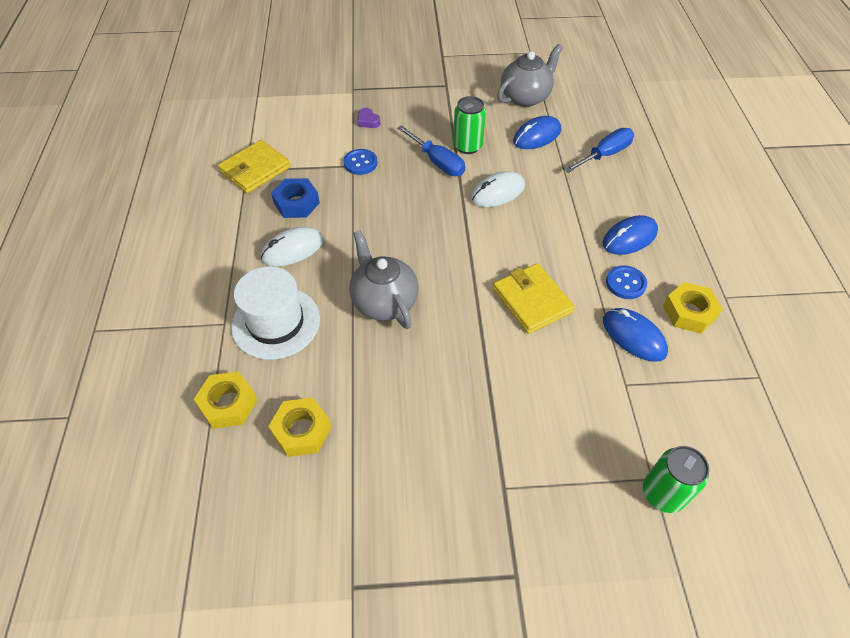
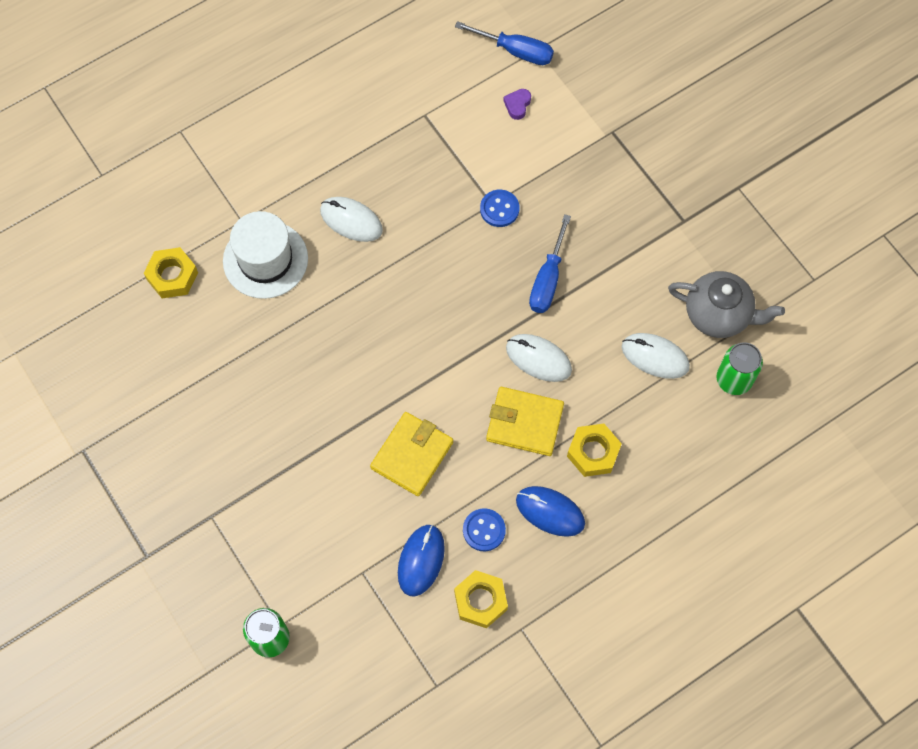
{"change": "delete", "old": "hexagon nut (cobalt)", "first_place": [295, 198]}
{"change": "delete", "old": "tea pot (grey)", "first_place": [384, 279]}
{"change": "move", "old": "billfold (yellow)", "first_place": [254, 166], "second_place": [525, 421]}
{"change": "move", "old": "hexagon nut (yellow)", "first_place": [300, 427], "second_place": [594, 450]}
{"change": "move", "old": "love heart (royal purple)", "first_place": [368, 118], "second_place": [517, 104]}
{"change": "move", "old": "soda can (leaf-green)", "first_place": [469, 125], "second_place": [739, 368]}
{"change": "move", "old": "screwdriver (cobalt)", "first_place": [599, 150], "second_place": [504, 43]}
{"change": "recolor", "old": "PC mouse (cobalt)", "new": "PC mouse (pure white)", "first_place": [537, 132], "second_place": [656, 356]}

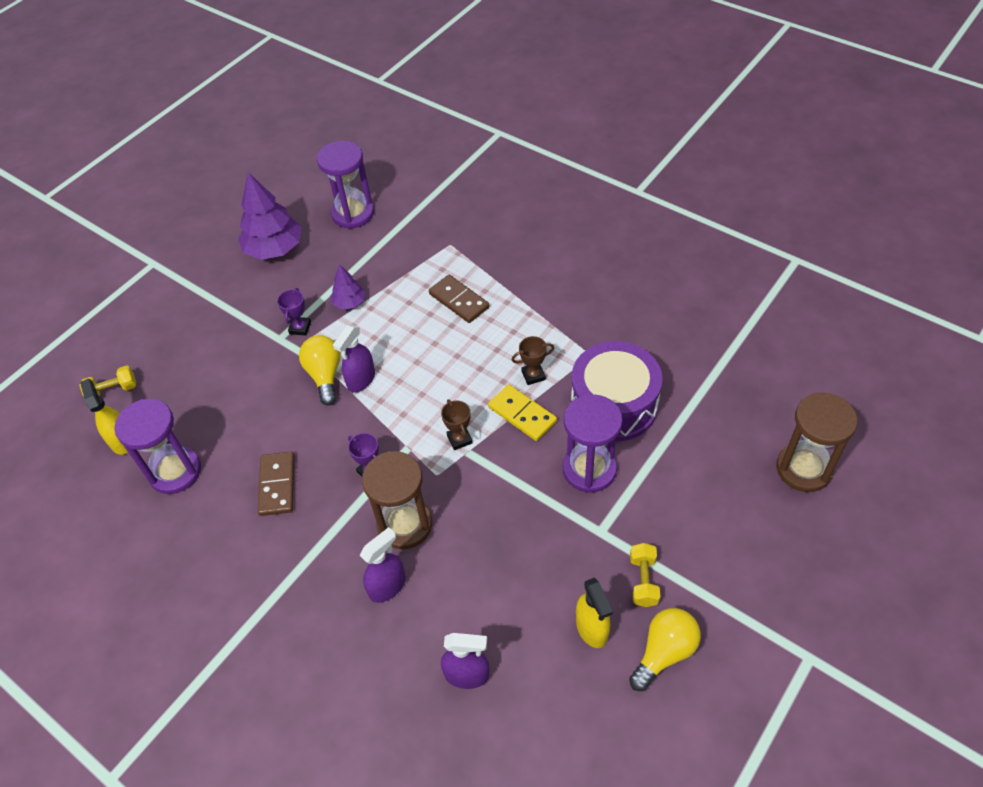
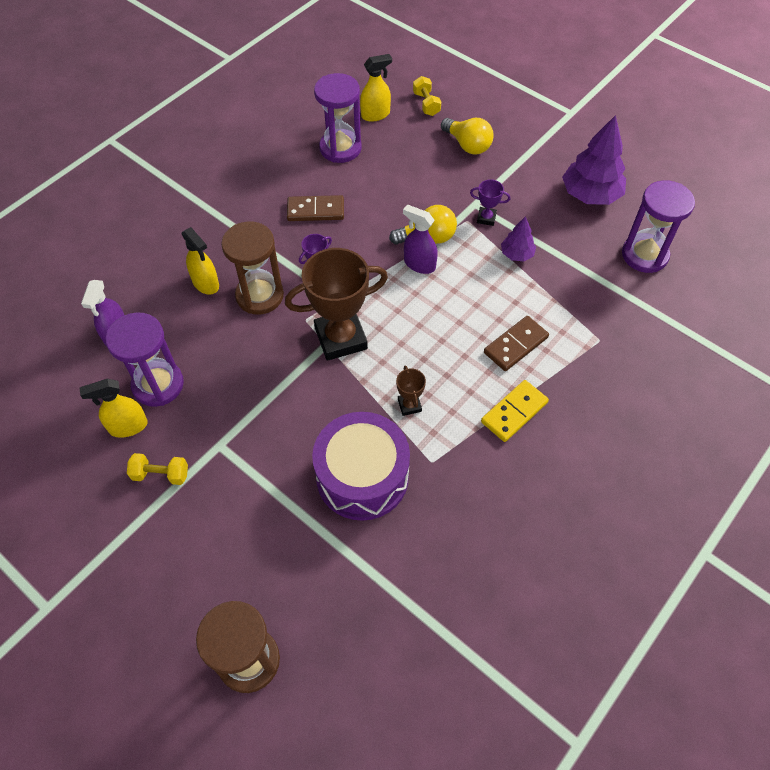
{"change": "move", "old": "domino piece (yellow)", "first_place": [522, 412], "second_place": [515, 411]}
{"change": "move", "old": "hourglass (royal purple)", "first_place": [593, 443], "second_place": [145, 359]}
{"change": "move", "old": "bulb (yellow)", "first_place": [665, 649], "second_place": [467, 136]}
{"change": "recolor", "old": "sprayer (royal purple)", "new": "sprayer (yellow)", "first_place": [382, 565], "second_place": [200, 261]}
{"change": "resize", "old": "prize cup (brown)", "first_place": [456, 424], "second_place": [336, 304], "factor": 2.25}

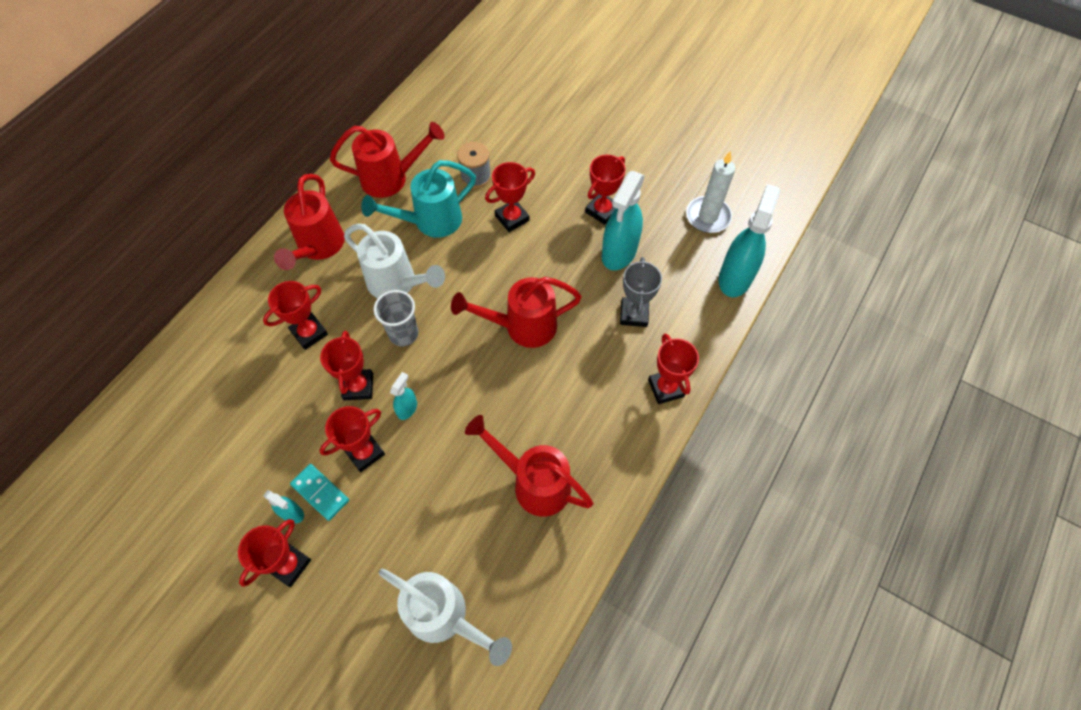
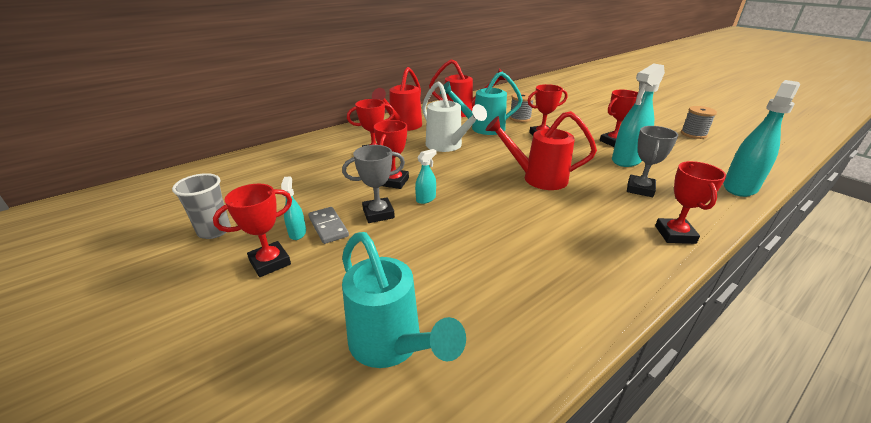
{"change": "delete", "old": "watering pot (red)", "first_place": [529, 466]}
{"change": "delete", "old": "candle (pure white)", "first_place": [710, 192]}
{"change": "insert", "new": "reel of thread (grey)", "second_place": [699, 122]}
{"change": "move", "old": "beaker (grey)", "first_place": [395, 318], "second_place": [201, 206]}
{"change": "recolor", "old": "domino piece (turquoise)", "new": "domino piece (grey)", "first_place": [319, 492], "second_place": [328, 225]}
{"change": "recolor", "old": "prize cup (red)", "new": "prize cup (grey)", "first_place": [352, 439], "second_place": [373, 184]}
{"change": "recolor", "old": "watering pot (pure white)", "new": "watering pot (turquoise)", "first_place": [445, 617], "second_place": [404, 300]}
{"change": "rotate", "old": "sprayer (turquoise)", "first_place": [283, 507], "second_place": [293, 208], "degrees": -150}

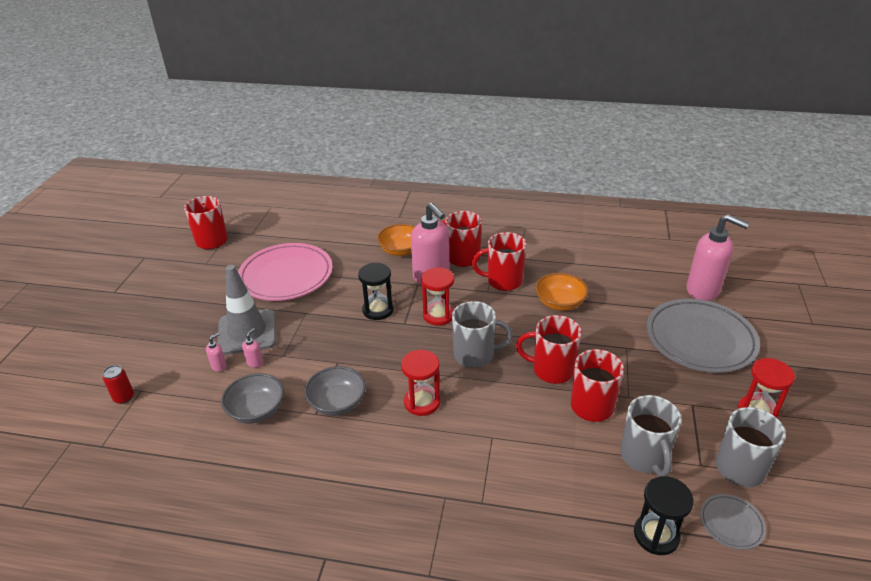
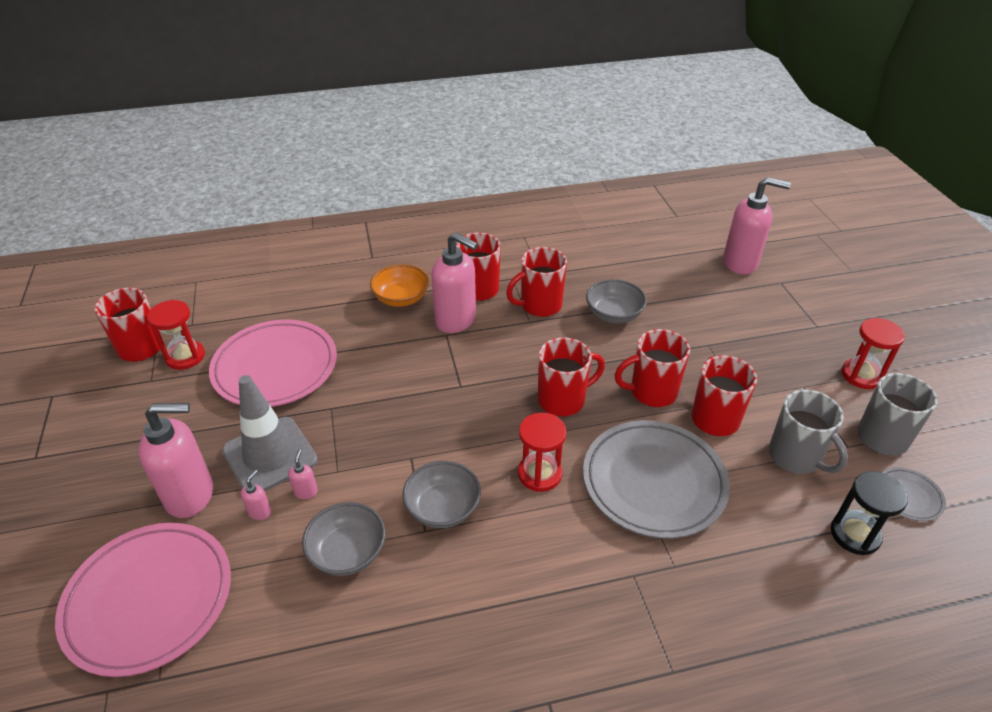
{"change": "delete", "old": "hourglass (black)", "first_place": [376, 291]}
{"change": "insert", "new": "soap dispenser (pink)", "second_place": [175, 460]}
{"change": "move", "old": "hourglass (red)", "first_place": [437, 297], "second_place": [176, 335]}
{"change": "move", "old": "flat dish (grey)", "first_place": [703, 336], "second_place": [656, 479]}
{"change": "replace", "old": "soda can (red)", "new": "flat dish (pink)", "first_place": [118, 384], "second_place": [143, 600]}
{"change": "recolor", "old": "coffee mug (grey)", "new": "coffee mug (red)", "first_place": [482, 334], "second_place": [571, 376]}
{"change": "recolor", "old": "bowl (bright orange)", "new": "bowl (grey)", "first_place": [561, 292], "second_place": [616, 301]}

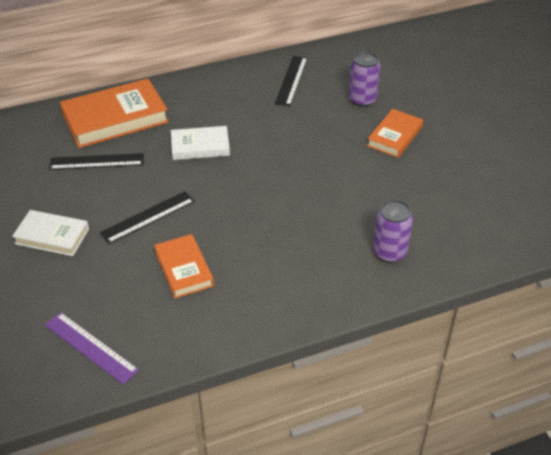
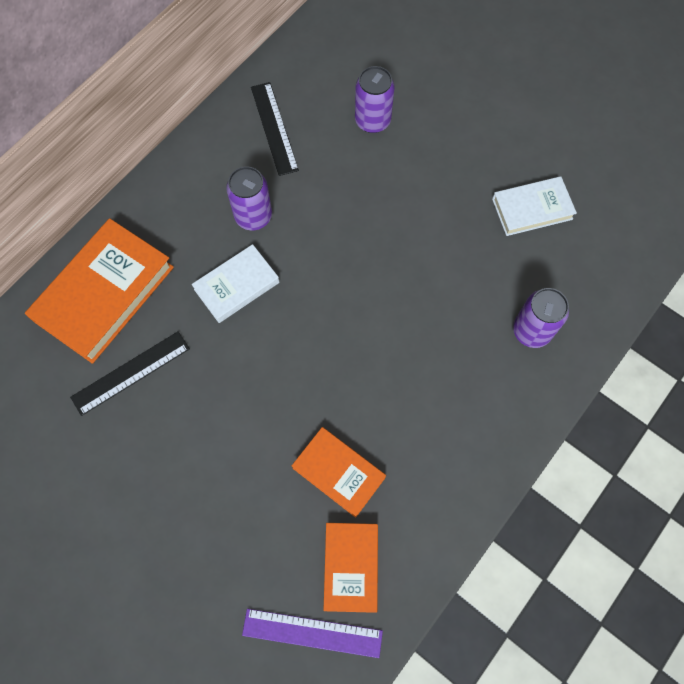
{"change": "delete", "old": "measuring stick (black)", "first_place": [147, 217]}
{"change": "insert", "new": "soda can (royal purple)", "second_place": [249, 198]}
{"change": "move", "old": "hardcover (pure white)", "first_place": [50, 233], "second_place": [534, 206]}
{"change": "move", "old": "hardcover (bright orange)", "first_place": [395, 133], "second_place": [350, 568]}

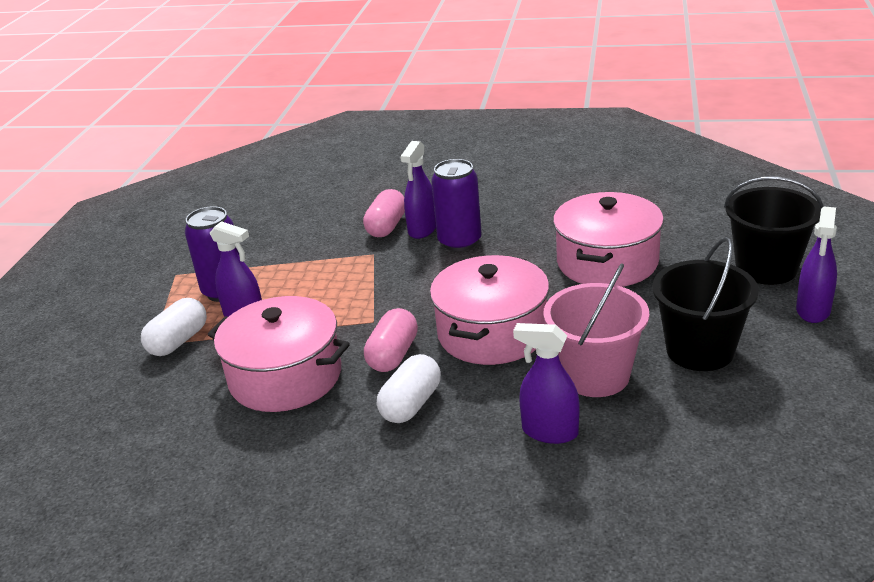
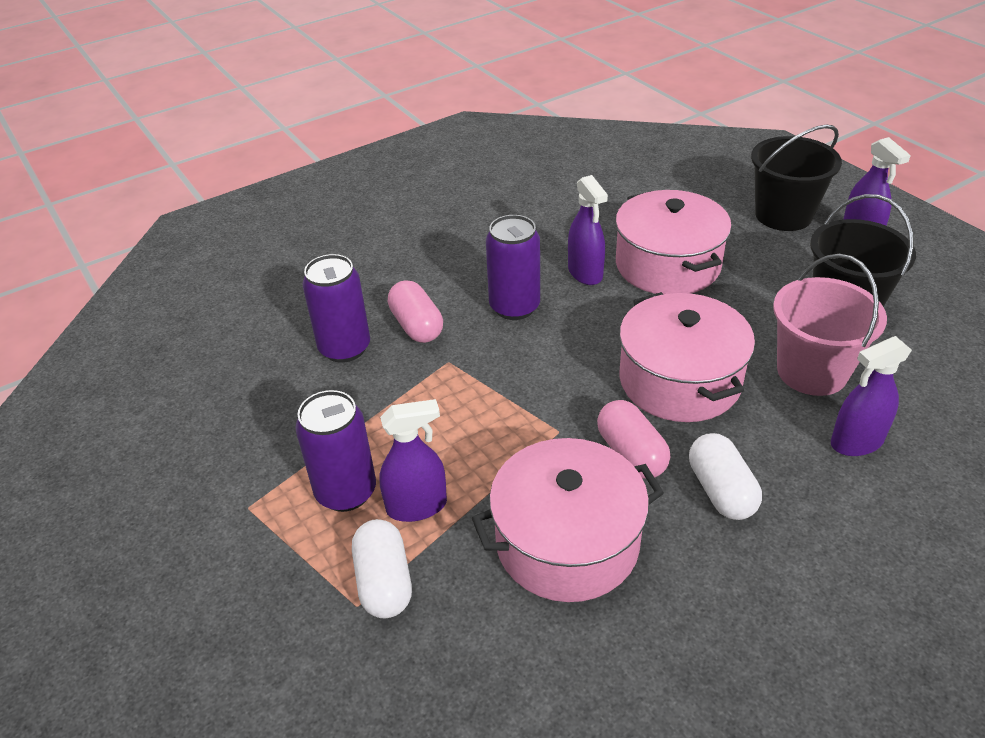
{"change": "insert", "new": "soda can (royal purple)", "second_place": [336, 308]}
{"change": "move", "old": "sprayer (royal purple)", "first_place": [418, 190], "second_place": [588, 230]}

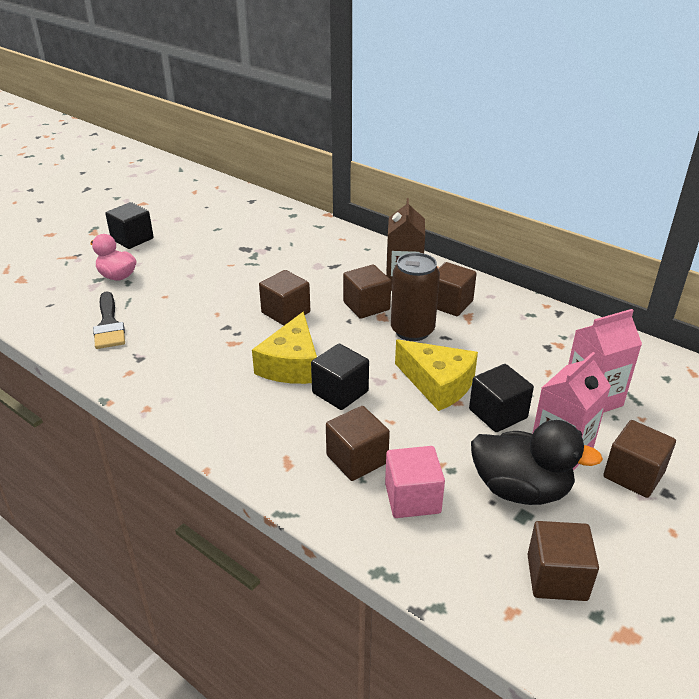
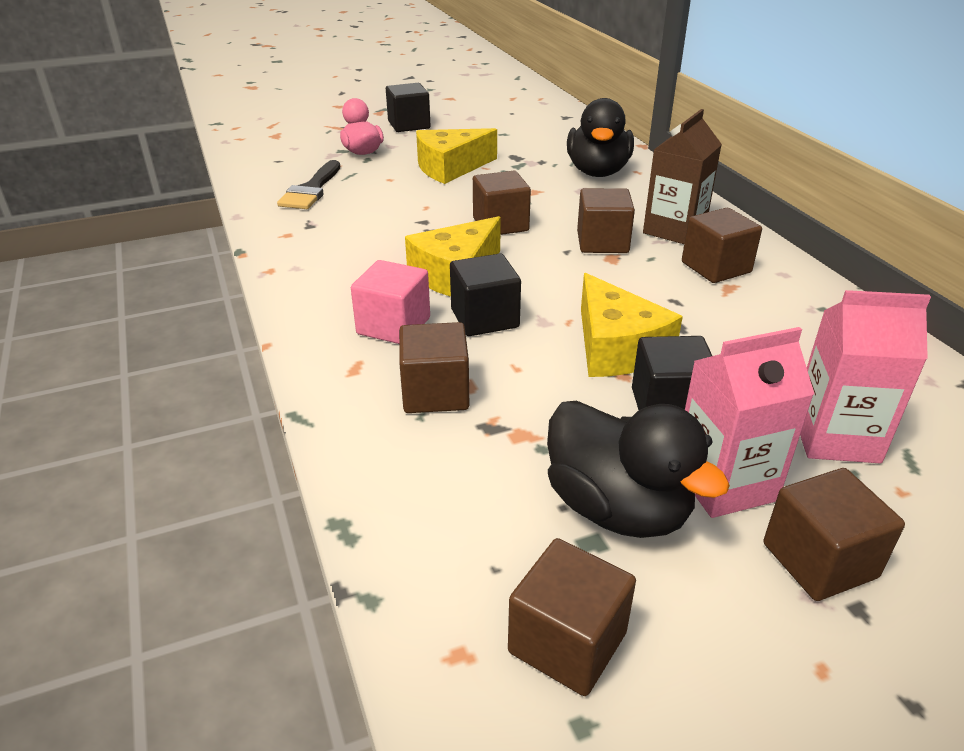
{"change": "delete", "old": "soda can (brown)", "first_place": [415, 297]}
{"change": "insert", "new": "cheese (yellow)", "second_place": [456, 156]}
{"change": "insert", "new": "rubber duck (black)", "second_place": [600, 137]}
{"change": "move", "old": "solid cube (pink)", "first_place": [415, 482], "second_place": [390, 302]}

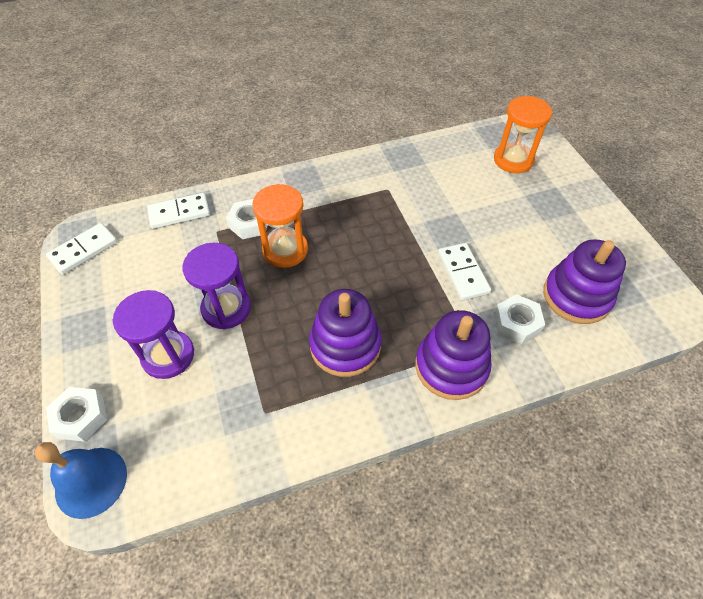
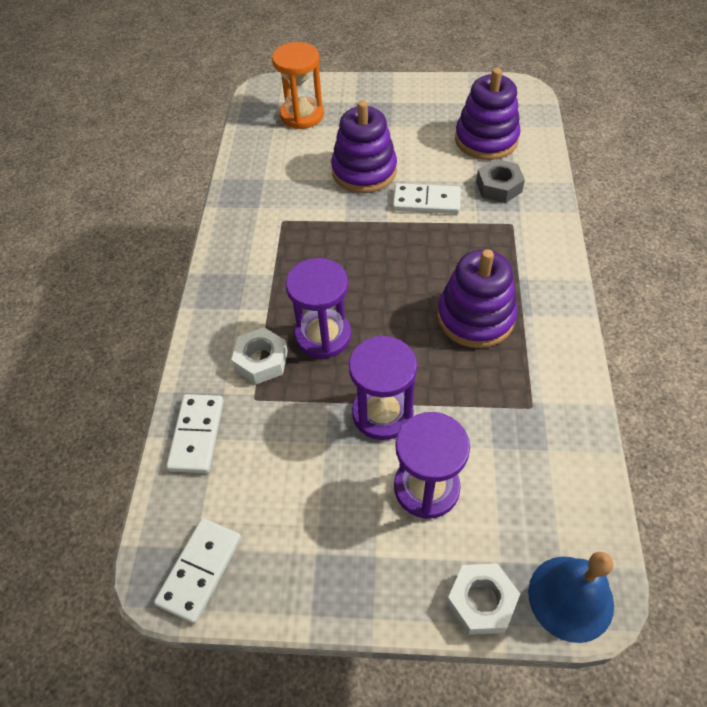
{"change": "move", "old": "stacking toy (royal purple)", "first_place": [454, 355], "second_place": [364, 146]}
{"change": "recolor", "old": "hourglass (bright orange)", "new": "hourglass (royal purple)", "first_place": [280, 226], "second_place": [318, 308]}
{"change": "recolor", "old": "hexagon nut (pure white)", "new": "hexagon nut (grey)", "first_place": [519, 319], "second_place": [500, 181]}
{"change": "rotate", "old": "domino piece (pure white)", "first_place": [81, 249], "second_place": [197, 571], "degrees": 45}

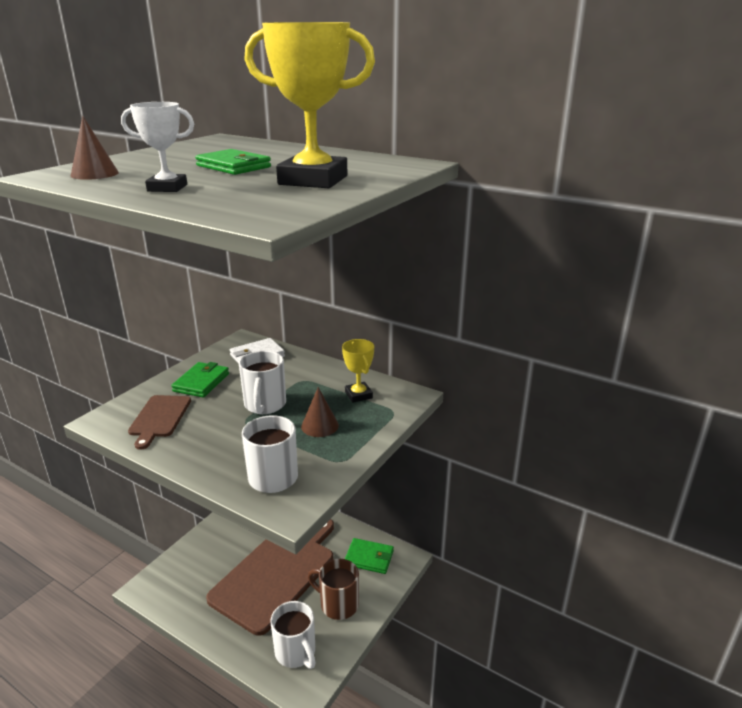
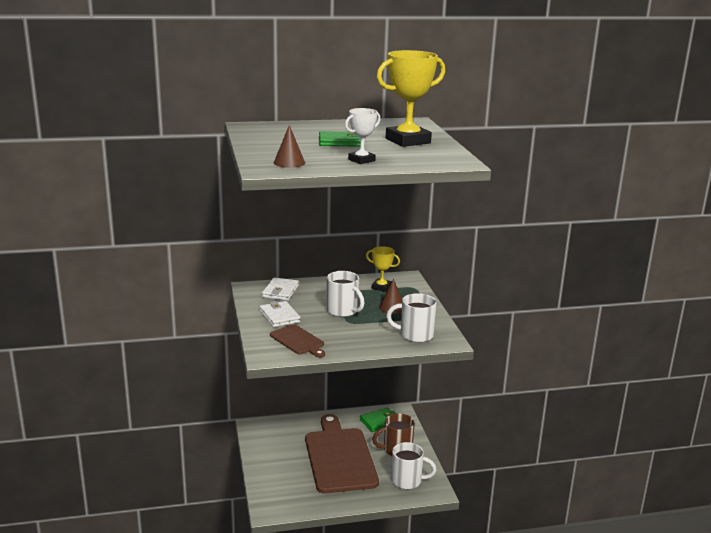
{"change": "recolor", "old": "billfold (leaf-green)", "new": "billfold (pure white)", "first_place": [200, 380], "second_place": [280, 314]}

